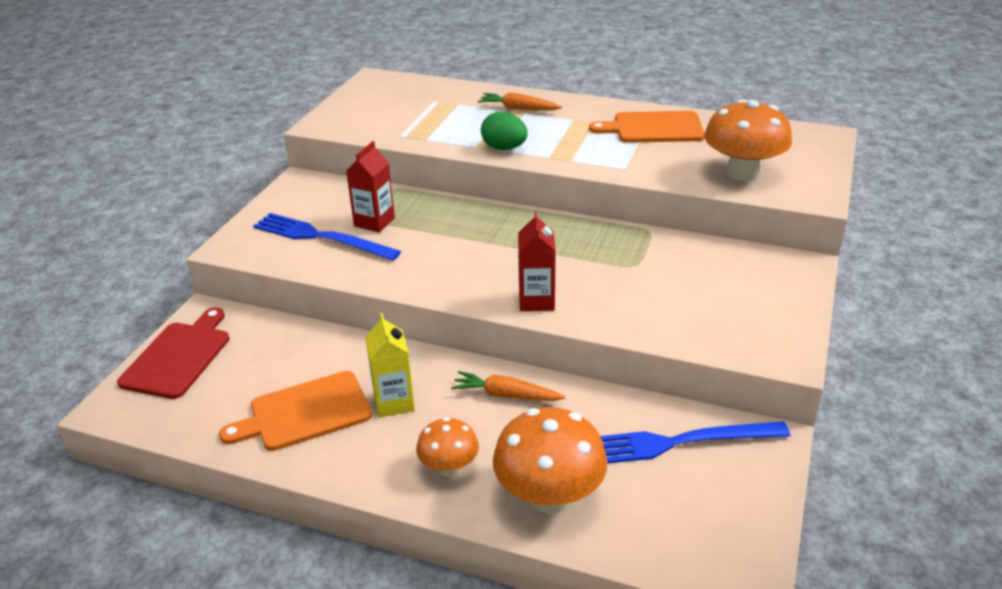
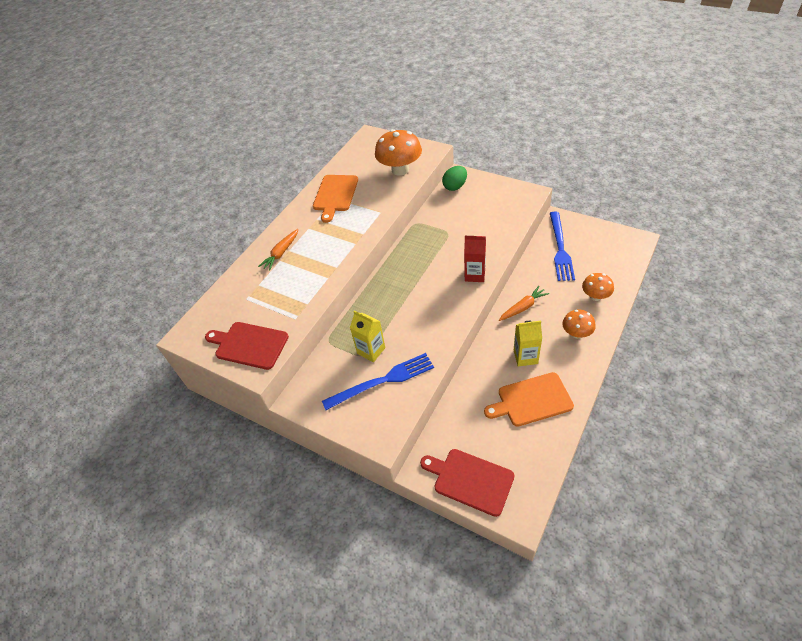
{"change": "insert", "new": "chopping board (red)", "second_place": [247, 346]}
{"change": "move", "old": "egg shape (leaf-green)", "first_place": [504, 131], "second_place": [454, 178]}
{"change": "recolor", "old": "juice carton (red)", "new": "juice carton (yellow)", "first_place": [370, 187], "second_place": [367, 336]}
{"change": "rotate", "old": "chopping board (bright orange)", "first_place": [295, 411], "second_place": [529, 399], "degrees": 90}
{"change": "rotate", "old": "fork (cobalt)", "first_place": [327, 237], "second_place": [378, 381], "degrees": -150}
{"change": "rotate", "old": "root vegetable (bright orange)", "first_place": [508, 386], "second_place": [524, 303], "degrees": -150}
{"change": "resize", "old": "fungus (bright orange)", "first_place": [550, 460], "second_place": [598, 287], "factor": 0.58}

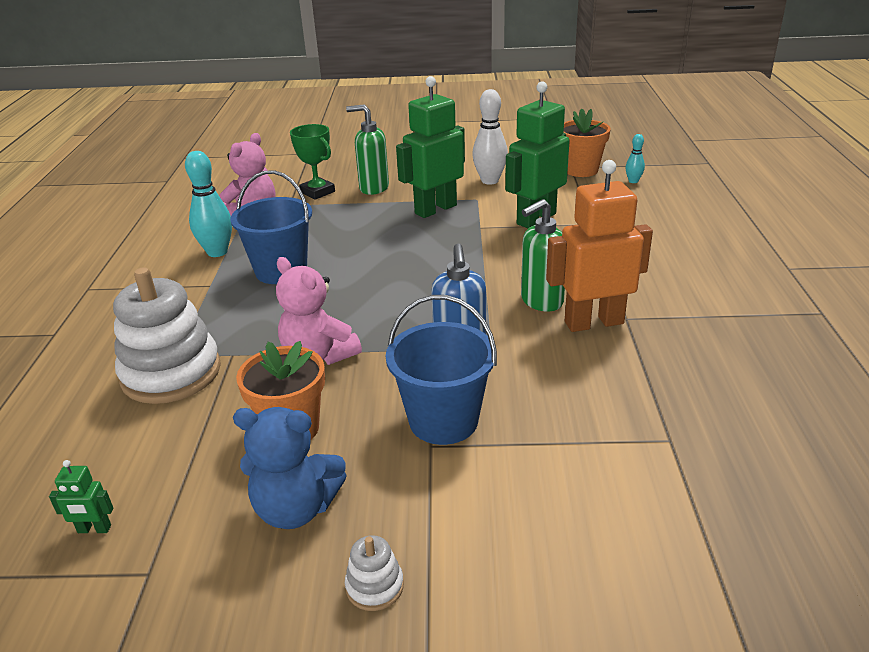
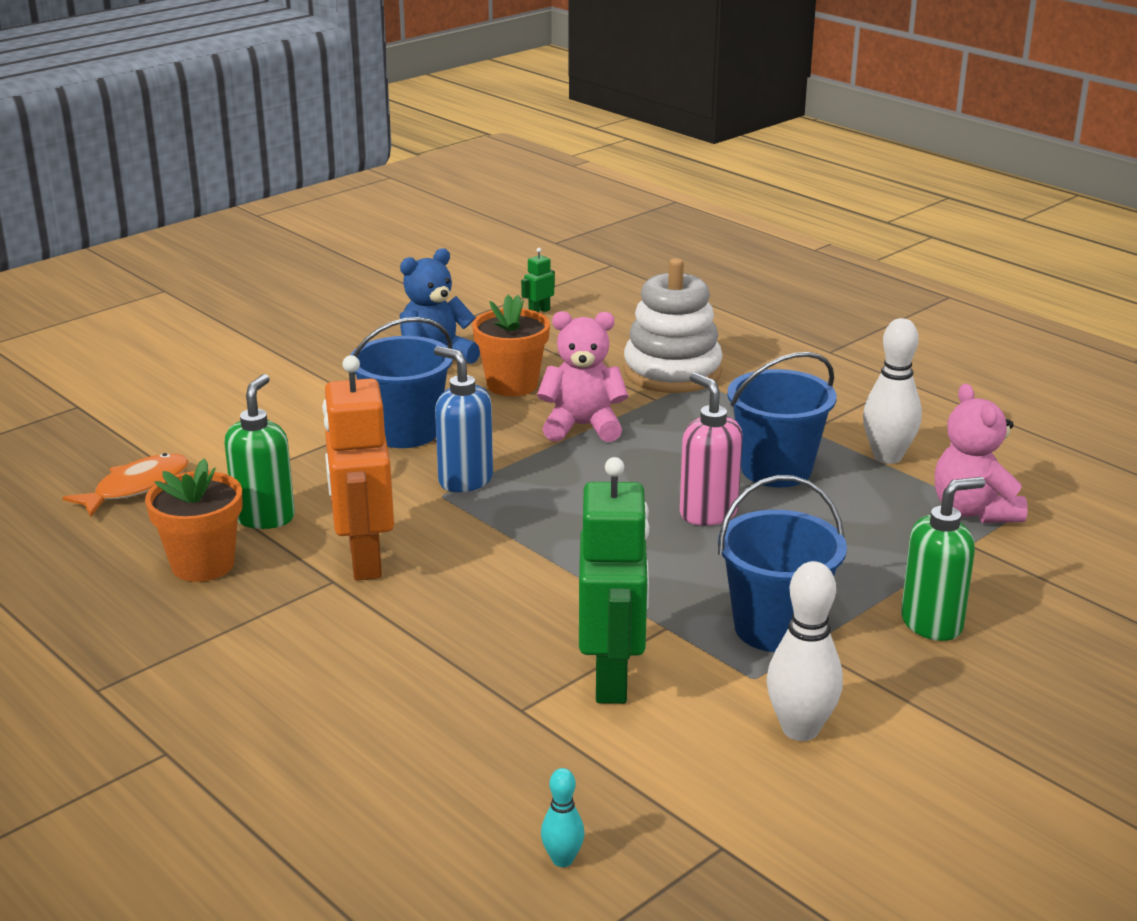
{"change": "delete", "old": "prize cup (leaf-green)", "first_place": [312, 162]}
{"change": "delete", "old": "stacking toy (pure white)", "first_place": [374, 573]}
{"change": "insert", "new": "fish figure (bright orange)", "second_place": [125, 485]}
{"change": "insert", "new": "soap dispenser (pink)", "second_place": [711, 449]}
{"change": "move", "old": "soap dispenser (leaf-green)", "first_place": [543, 255], "second_place": [260, 451]}
{"change": "move", "old": "flower pot (bright orange)", "first_place": [587, 142], "second_place": [194, 520]}
{"change": "replace", "old": "robot (leaf-green)", "new": "pail (cobalt)", "first_place": [430, 147], "second_place": [782, 563]}
{"change": "recolor", "old": "tenpin (turquoise)", "new": "tenpin (pure white)", "first_place": [208, 204], "second_place": [892, 391]}
{"change": "rotate", "old": "robot (bright orange)", "first_place": [599, 246], "second_place": [358, 468], "degrees": 135}

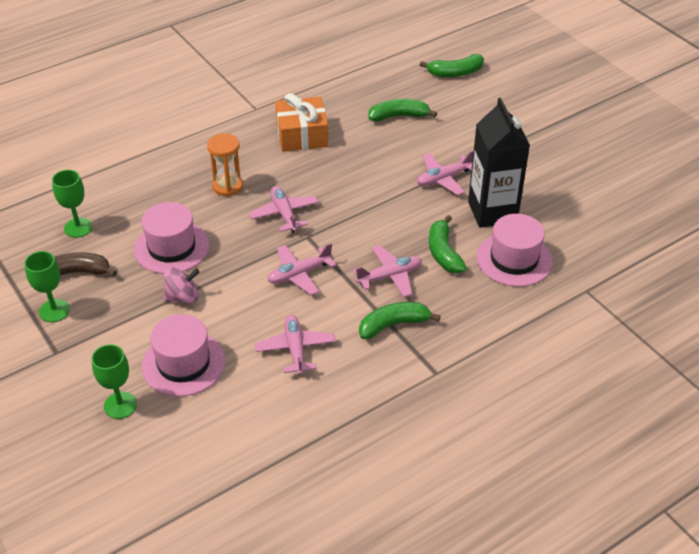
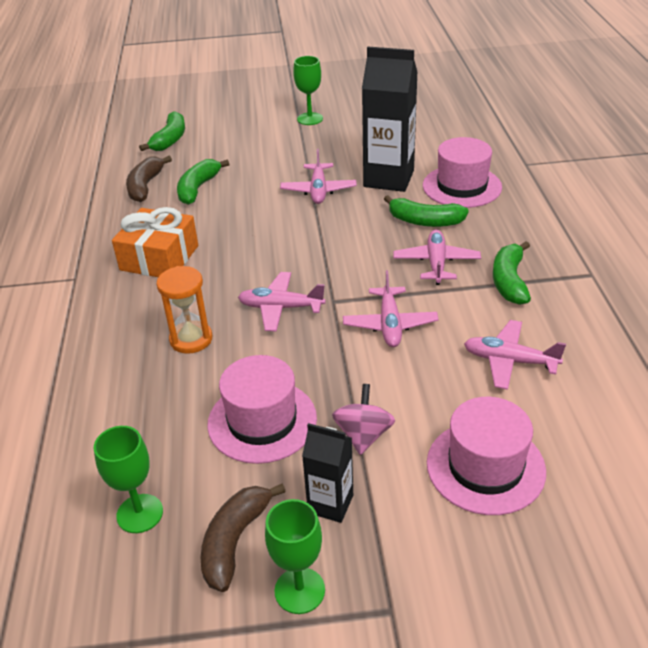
{"change": "insert", "new": "toy banana (brown)", "second_place": [149, 179]}
{"change": "insert", "new": "juice carton (black)", "second_place": [327, 473]}
{"change": "move", "old": "chalice (leaf-green)", "first_place": [114, 381], "second_place": [308, 90]}

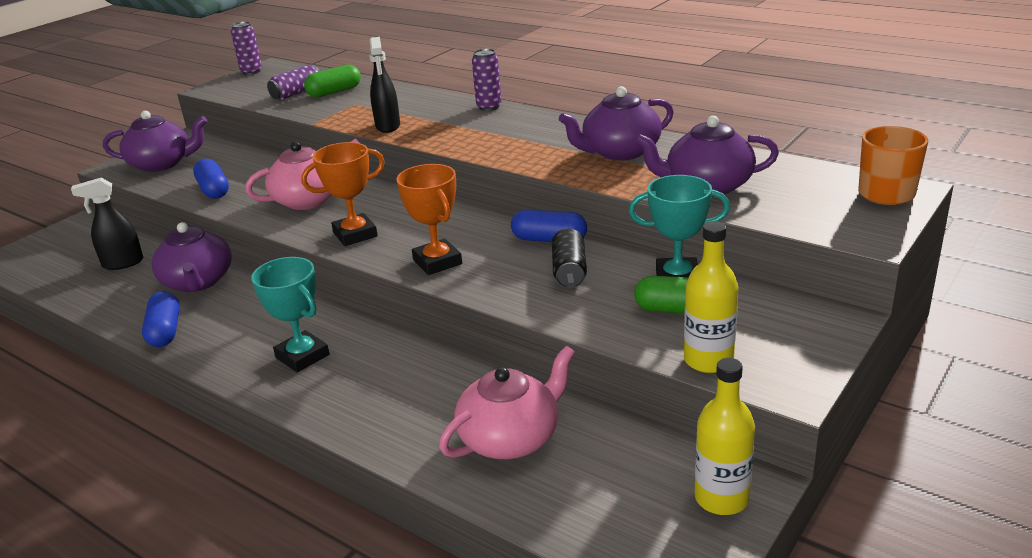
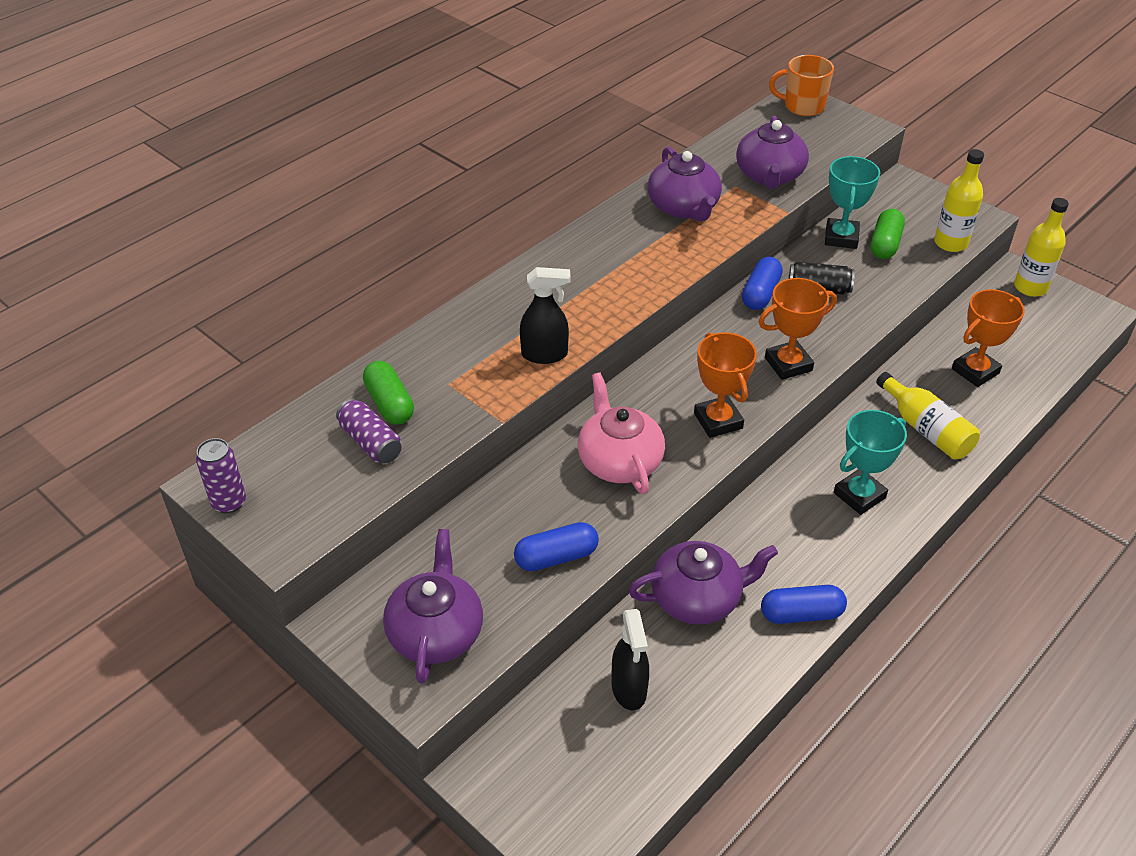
{"change": "delete", "old": "soda can (royal purple)", "first_place": [487, 80]}
{"change": "insert", "new": "bottle (yellow)", "second_place": [928, 416]}
{"change": "replace", "old": "tea pot (pink)", "new": "prize cup (bright orange)", "first_place": [507, 402], "second_place": [988, 338]}

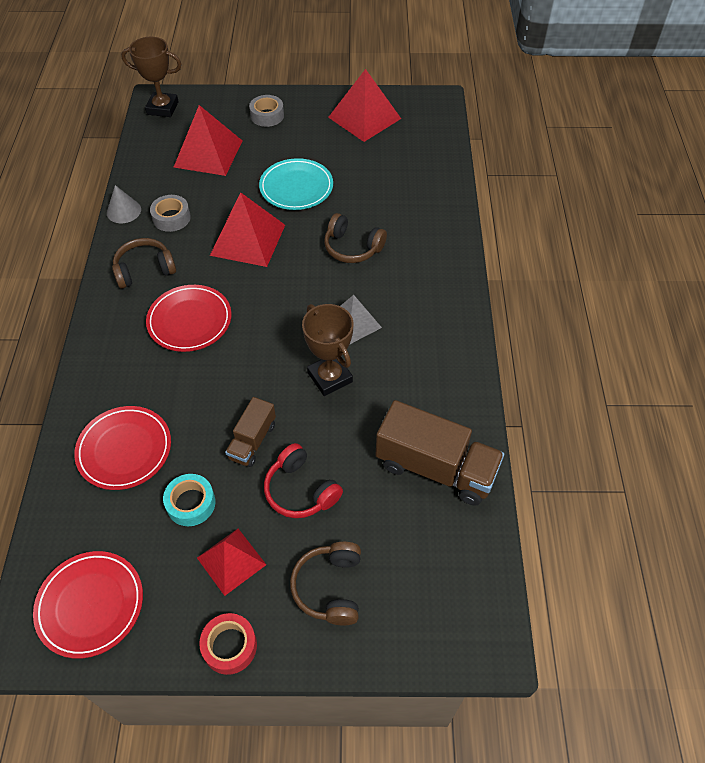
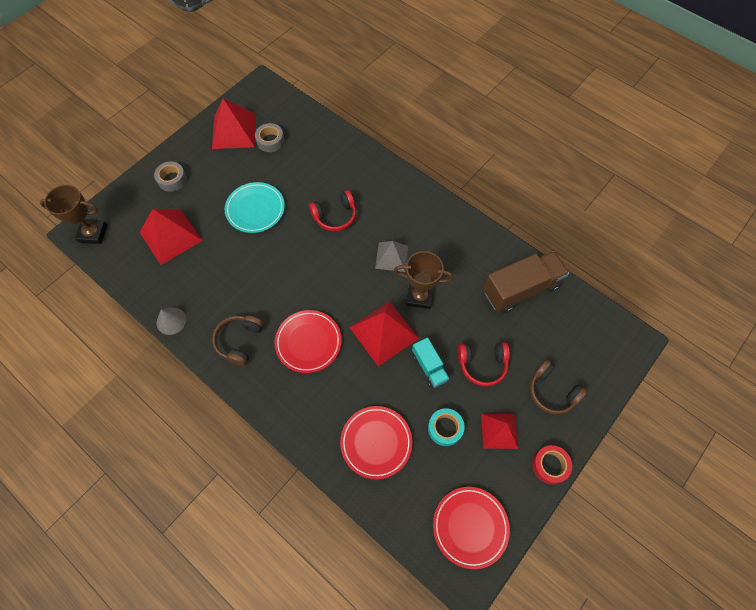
{"change": "move", "old": "sticky tape (grey)", "first_place": [170, 213], "second_place": [269, 137]}
{"change": "move", "old": "pyramid (red)", "first_place": [247, 229], "second_place": [384, 333]}
{"change": "recolor", "old": "lorry (brown)", "new": "lorry (turquoise)", "first_place": [250, 432], "second_place": [430, 362]}
{"change": "recolor", "old": "headphones (brown)", "new": "headphones (red)", "first_place": [355, 238], "second_place": [332, 210]}
{"change": "rotate", "old": "prize cup (brown)", "first_place": [151, 77], "second_place": [73, 214], "degrees": 45}

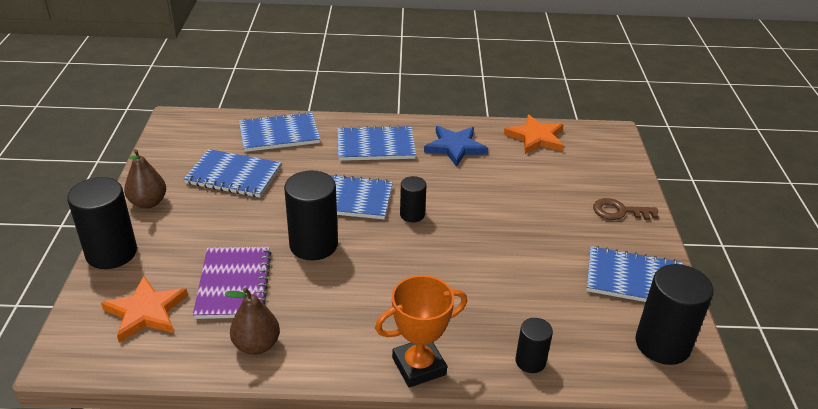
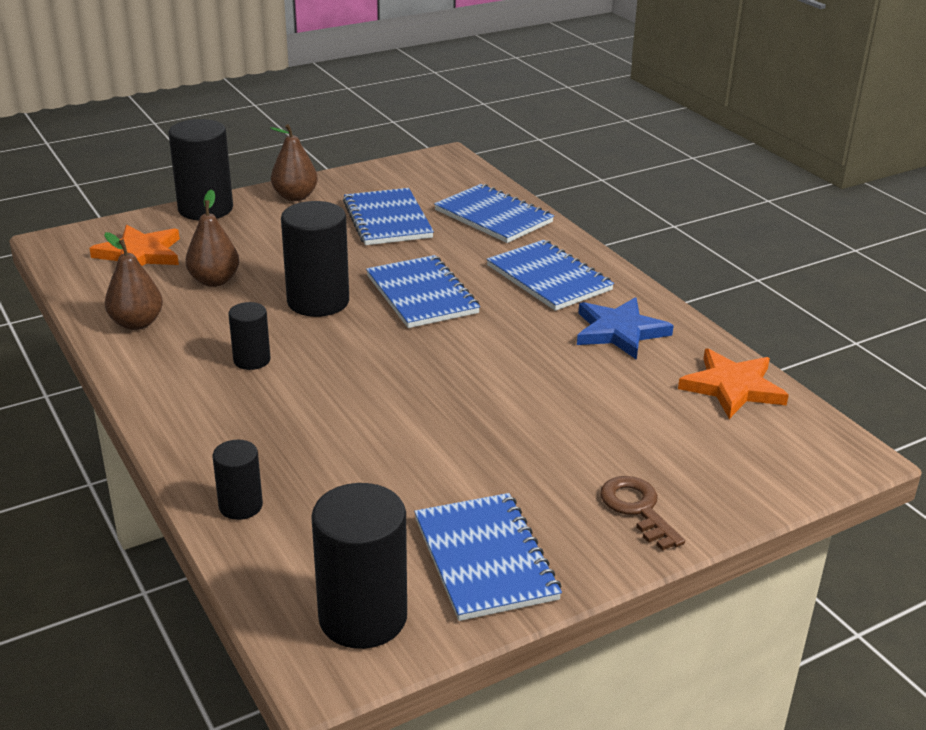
{"change": "delete", "old": "prize cup (bright orange)", "first_place": [421, 331]}
{"change": "move", "old": "cylinder shape (black)", "first_place": [413, 199], "second_place": [249, 336]}
{"change": "replace", "old": "notebook (royal purple)", "new": "pear (brown)", "first_place": [232, 283], "second_place": [212, 238]}

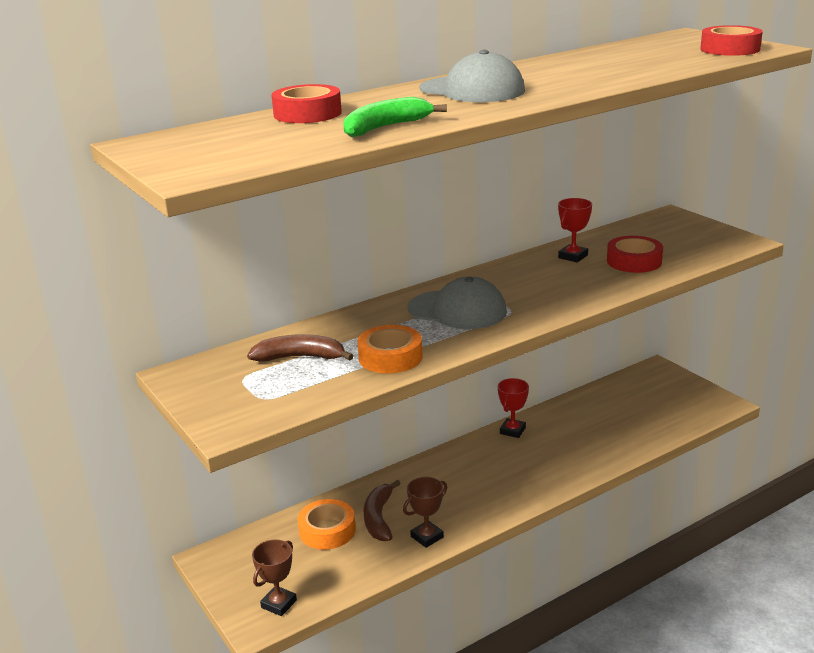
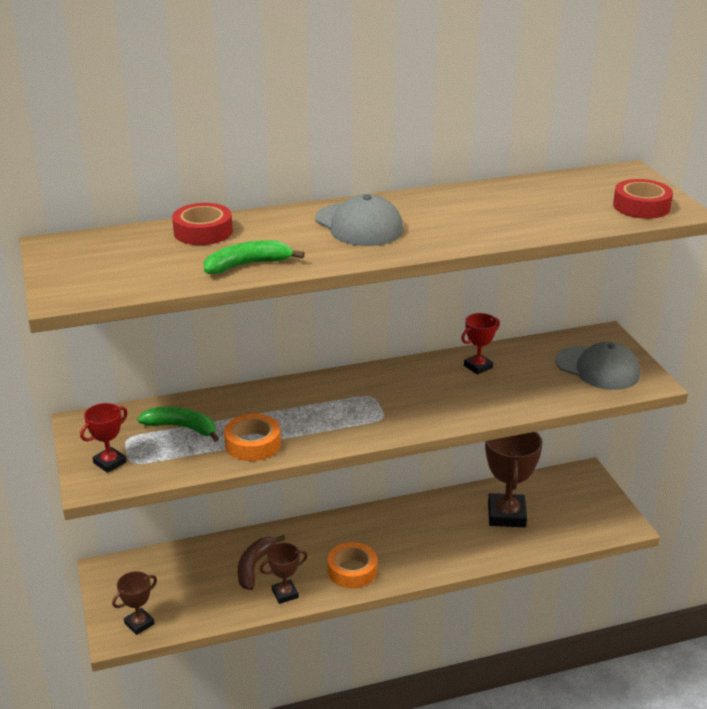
{"change": "delete", "old": "sticky tape (red)", "first_place": [635, 254]}
{"change": "insert", "new": "prize cup (brown)", "second_place": [514, 479]}
{"change": "move", "old": "sticky tape (bright orange)", "first_place": [327, 524], "second_place": [352, 565]}
{"change": "move", "old": "peaked cap (grey)", "first_place": [457, 303], "second_place": [597, 366]}
{"change": "move", "old": "prize cup (red)", "first_place": [513, 408], "second_place": [104, 438]}
{"change": "recolor", "old": "toy banana (brown)", "new": "toy banana (leaf-green)", "first_place": [300, 348], "second_place": [178, 424]}

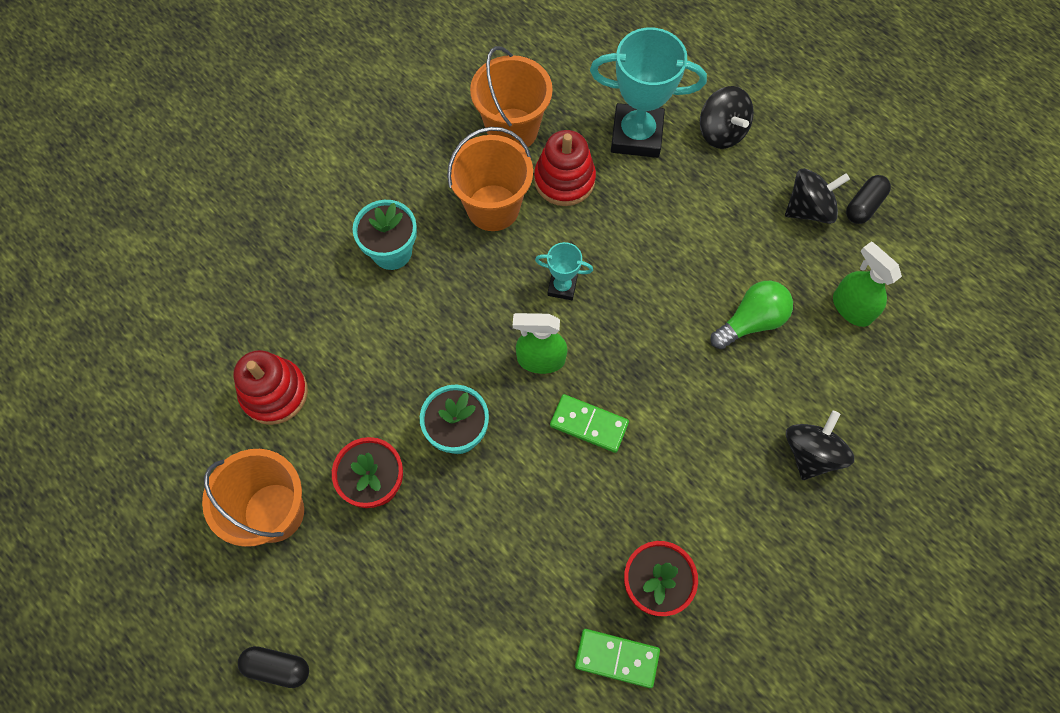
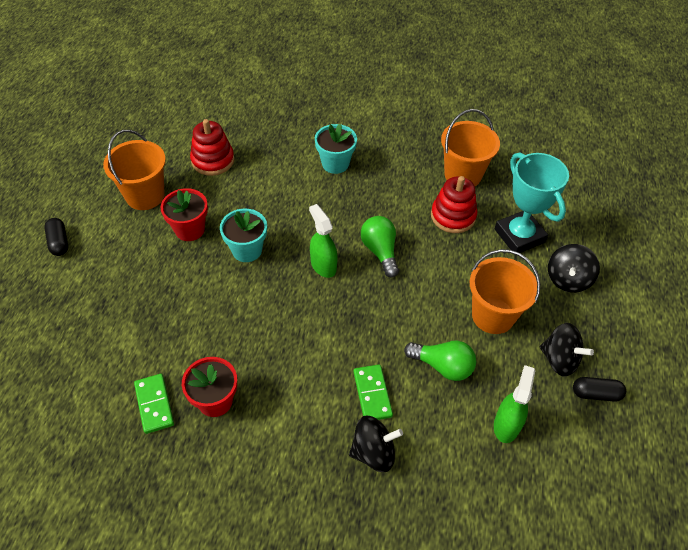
{"change": "move", "old": "pail (bright orange)", "first_place": [490, 179], "second_place": [505, 291]}
{"change": "move", "old": "domino piece (leaf-green)", "first_place": [589, 423], "second_place": [373, 392]}
{"change": "replace", "old": "prize cup (turquoise)", "new": "bulb (leaf-green)", "first_place": [564, 271], "second_place": [380, 247]}

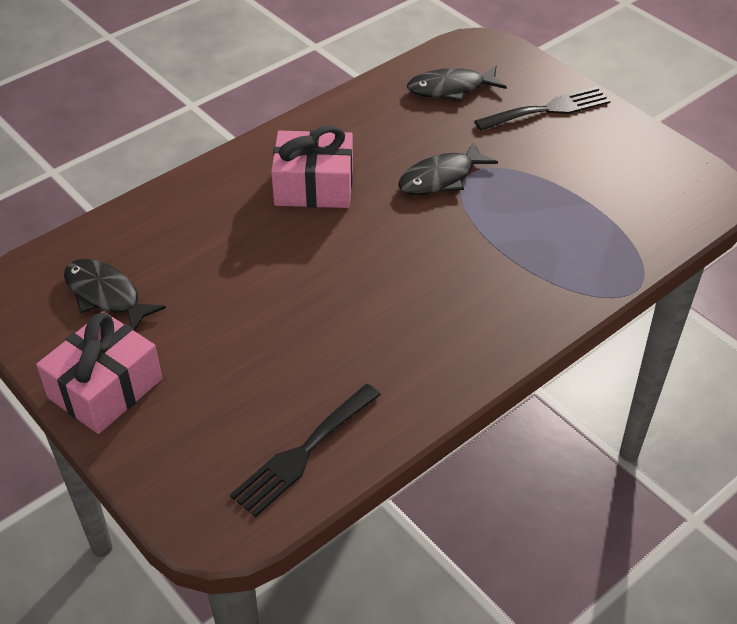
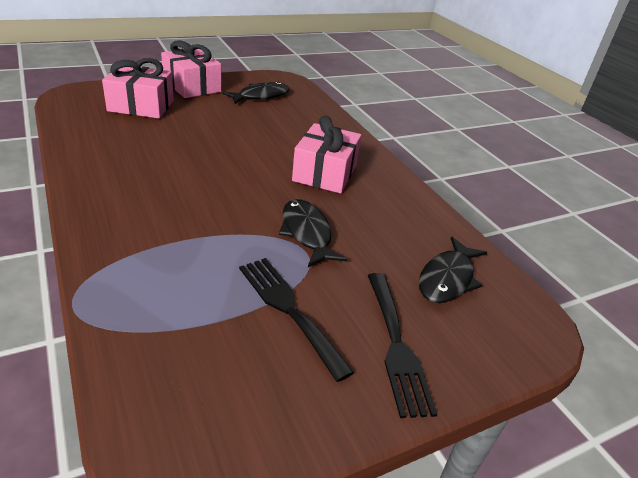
{"change": "insert", "new": "gift (pink)", "second_place": [138, 88]}
{"change": "move", "old": "fork (black)", "first_place": [305, 450], "second_place": [296, 320]}
{"change": "rotate", "old": "fish figure (black)", "first_place": [457, 84], "second_place": [453, 270], "degrees": -150}

